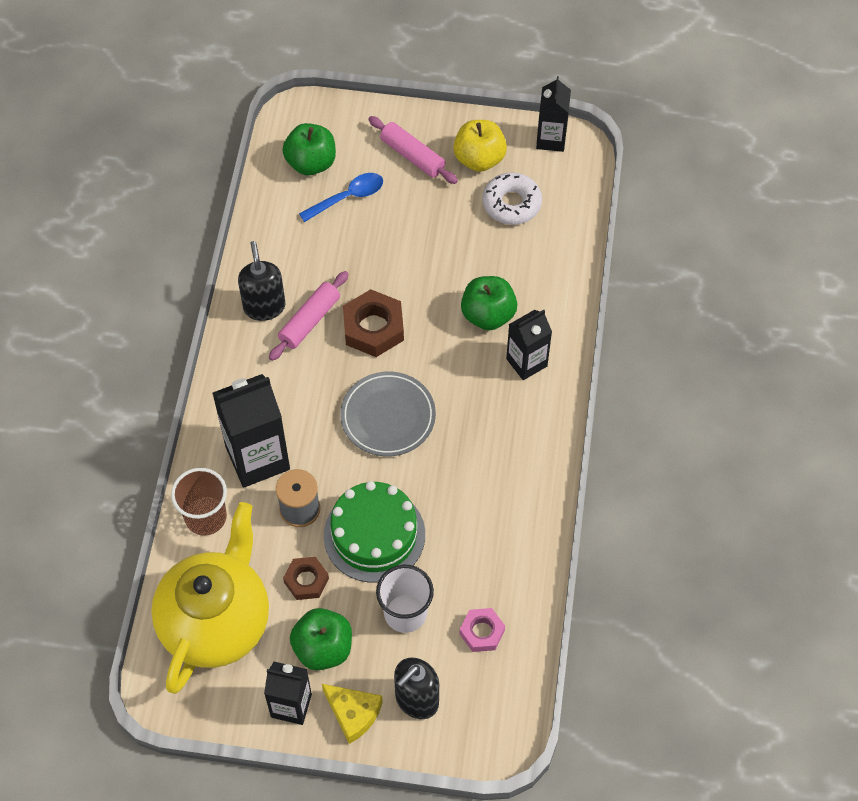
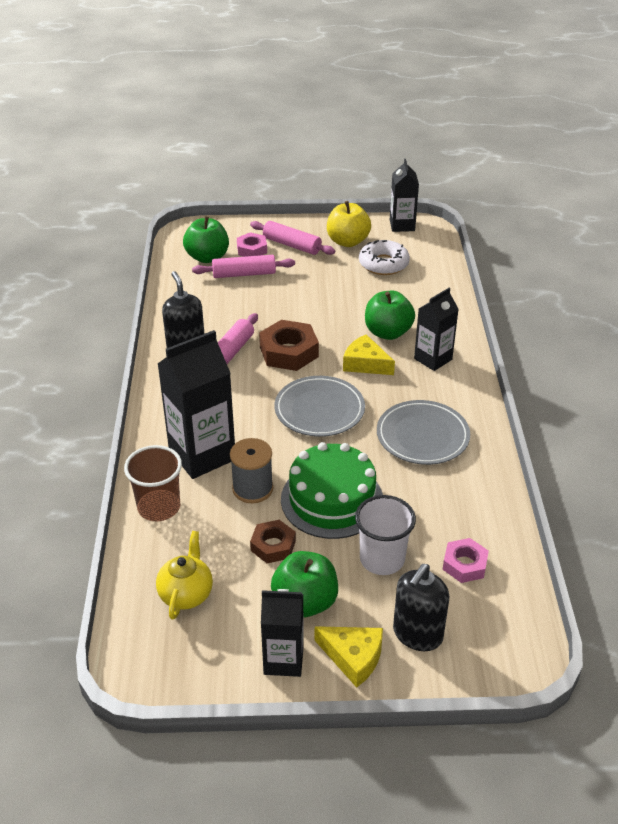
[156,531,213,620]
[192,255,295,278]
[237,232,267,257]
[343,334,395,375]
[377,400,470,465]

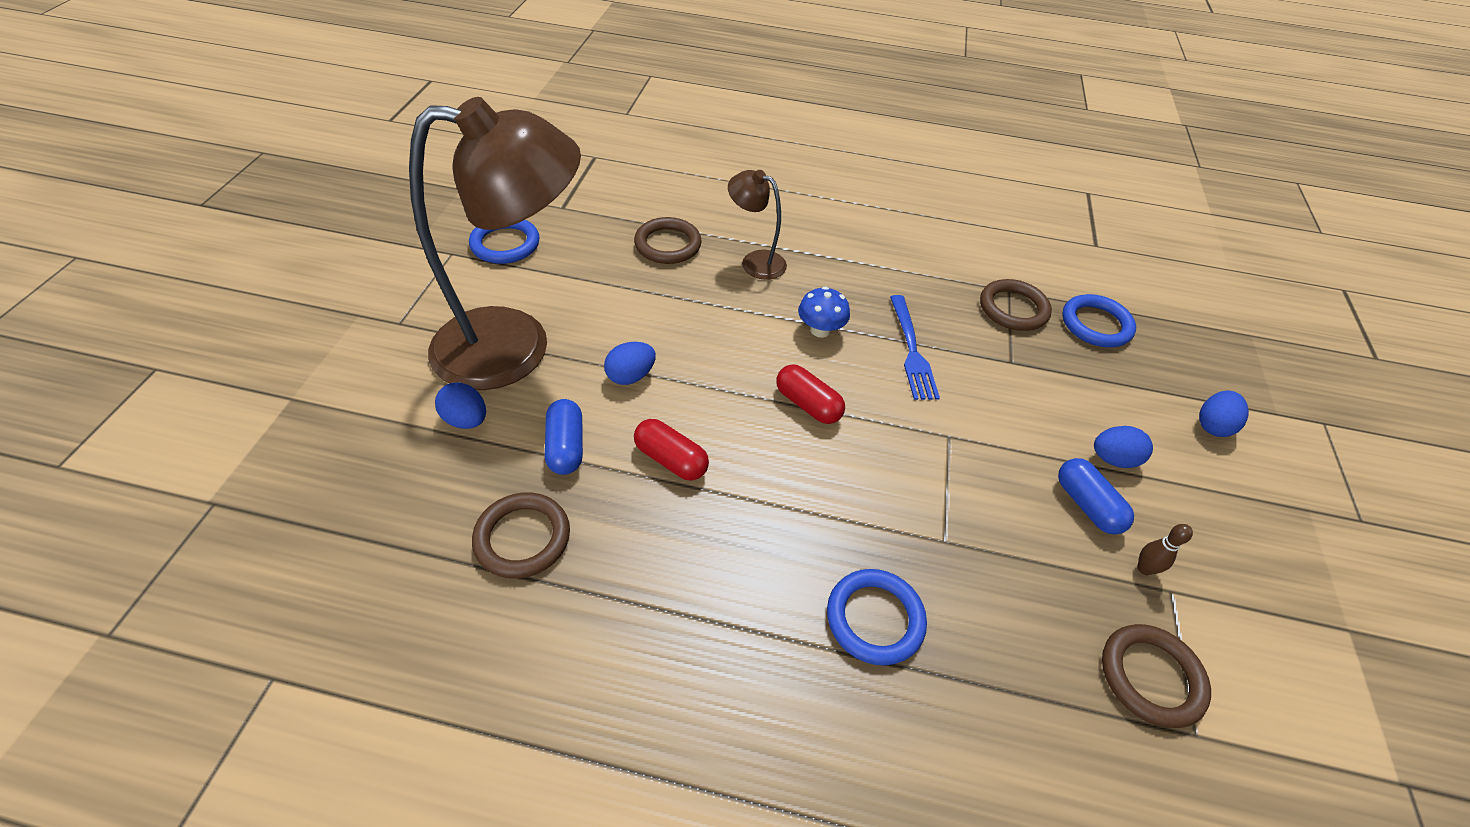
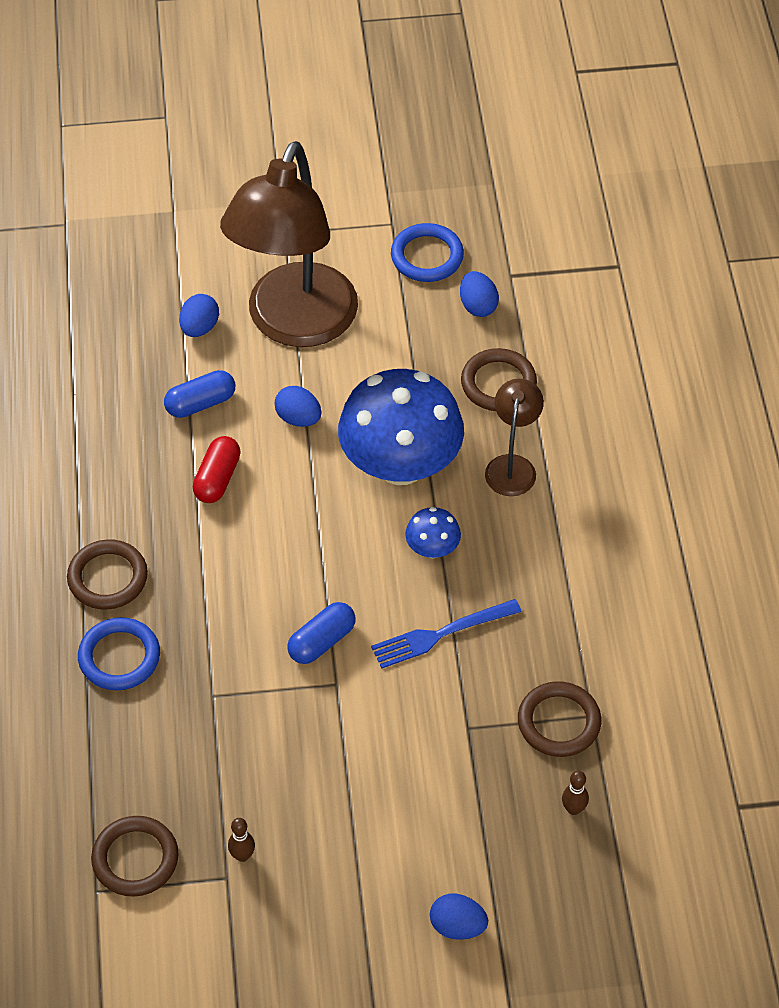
[67,539,148,610]
[220,141,358,347]
[287,602,356,664]
[338,369,464,485]
[460,271,499,317]
[562,770,589,815]
[776,364,845,424] (first image)

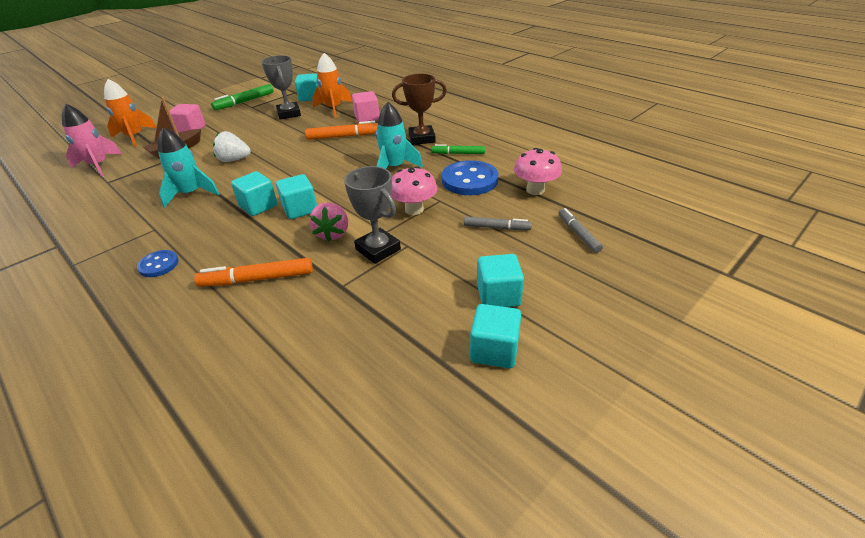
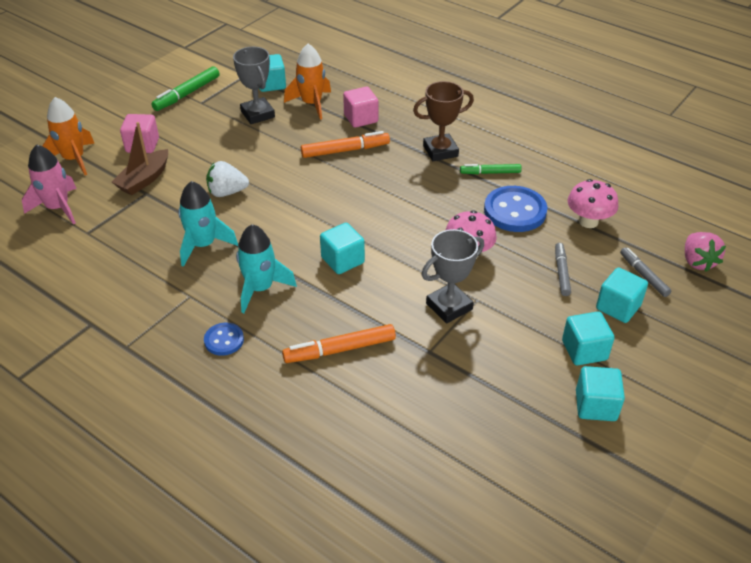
[236,224,297,313]
[422,229,484,323]
[555,243,571,296]
[596,267,648,323]
[685,232,726,272]

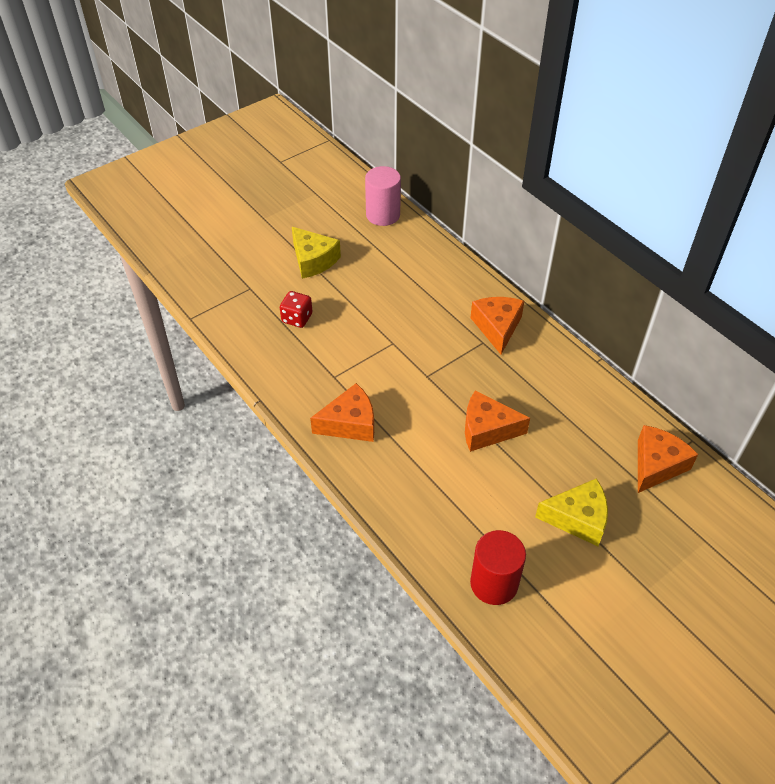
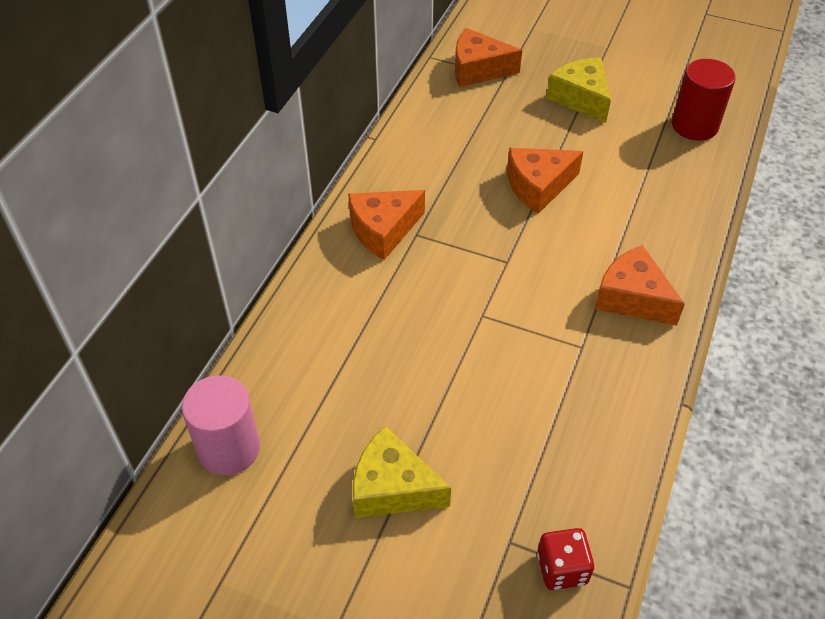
[353,426,451,518]
[507,148,583,214]
[537,528,594,590]

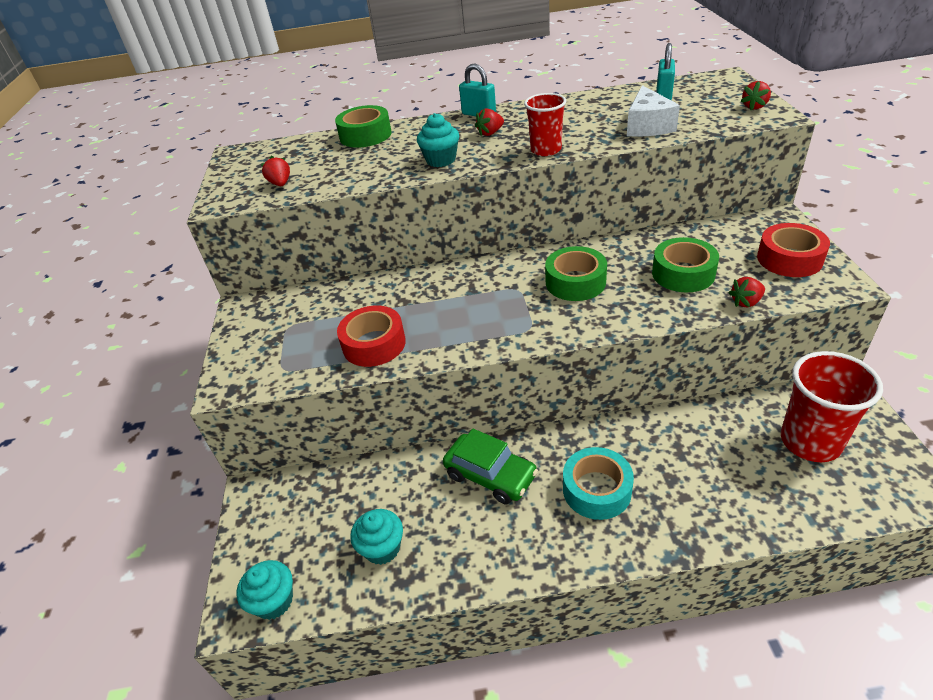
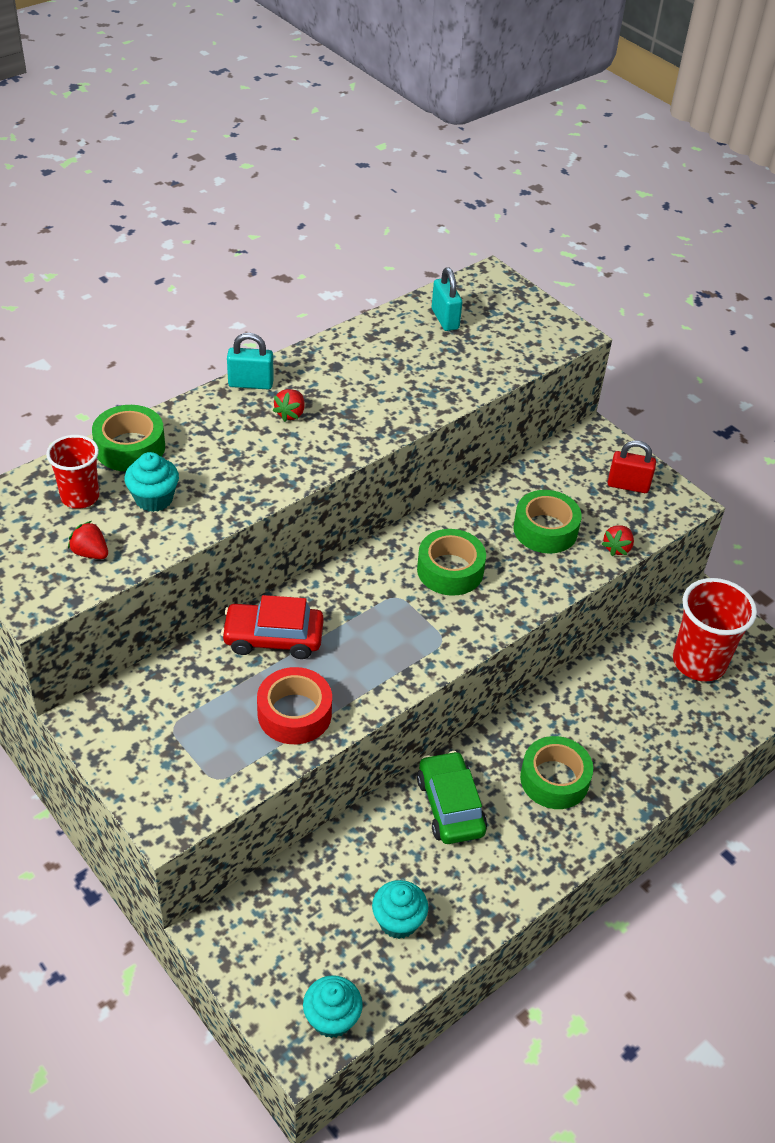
[46,435,100,509]
[125,452,179,512]
[221,595,324,659]
[417,751,487,844]
[520,736,593,809]
[608,440,656,493]
[627,85,680,137] (first image)
[741,81,771,110] (first image)

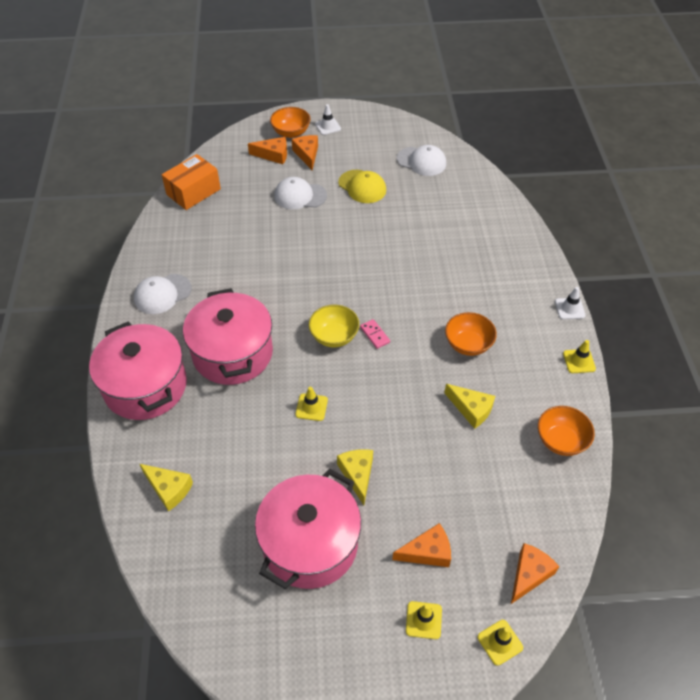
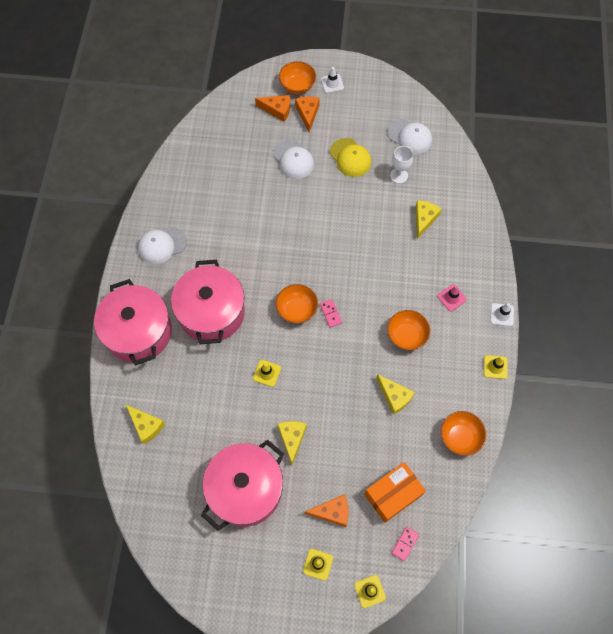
[273,140,314,179]
[276,284,318,324]
[364,462,426,523]
[390,146,413,184]
[392,526,419,561]
[415,200,442,239]
[437,285,467,311]

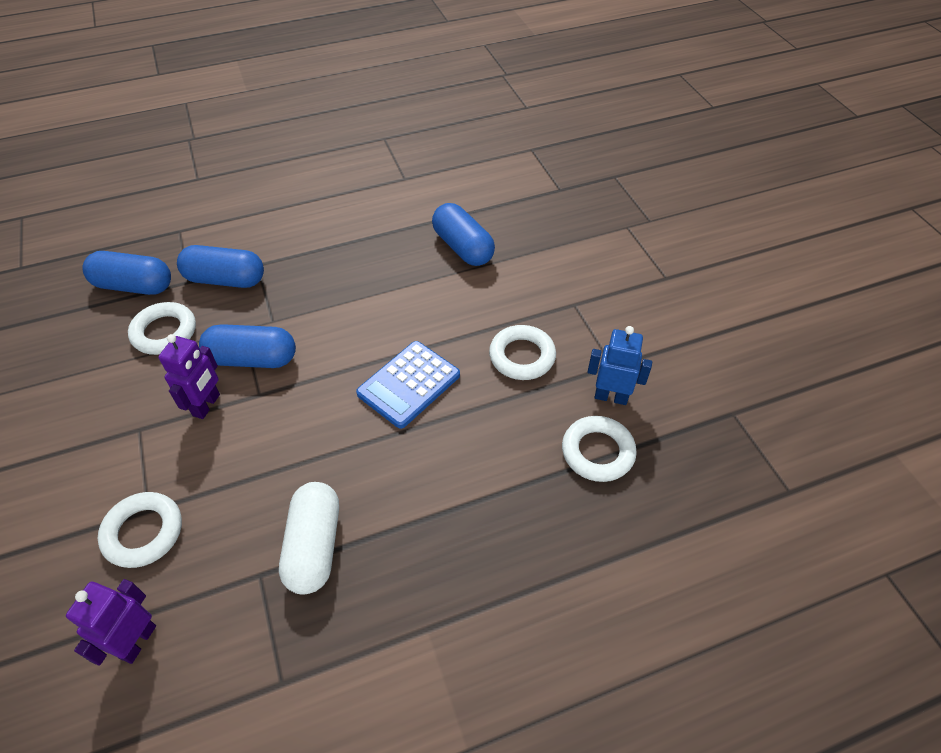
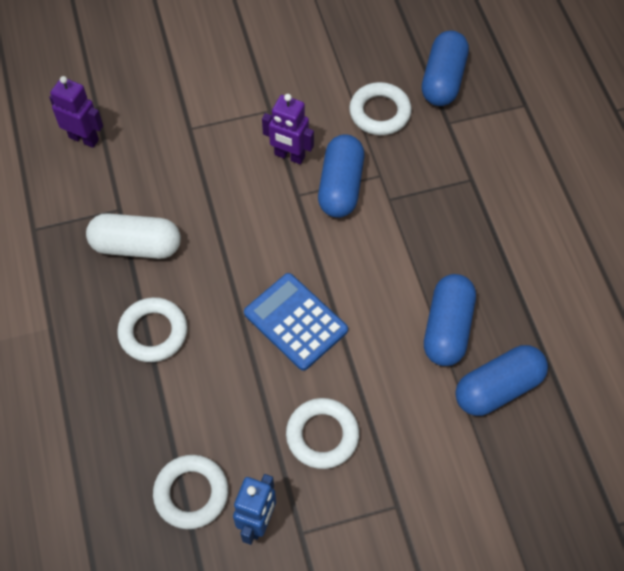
[117,297,188,362]
[424,274,476,366]

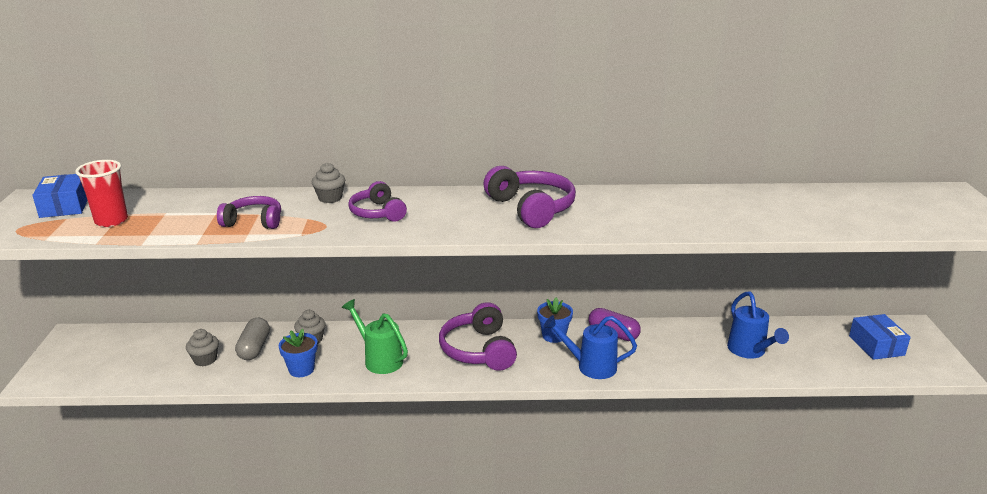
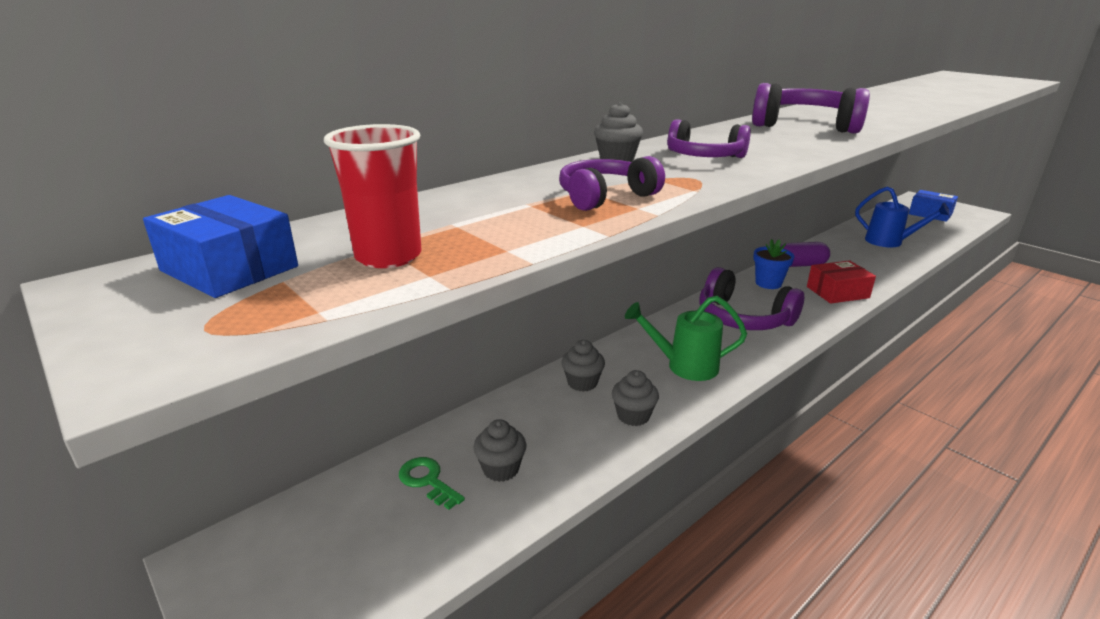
[399,457,465,510]
[612,370,659,426]
[807,261,876,304]
[235,318,270,360] (first image)

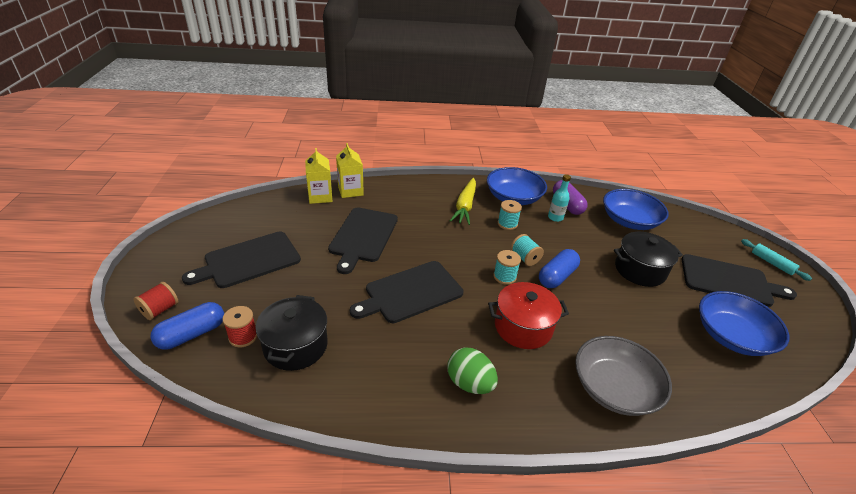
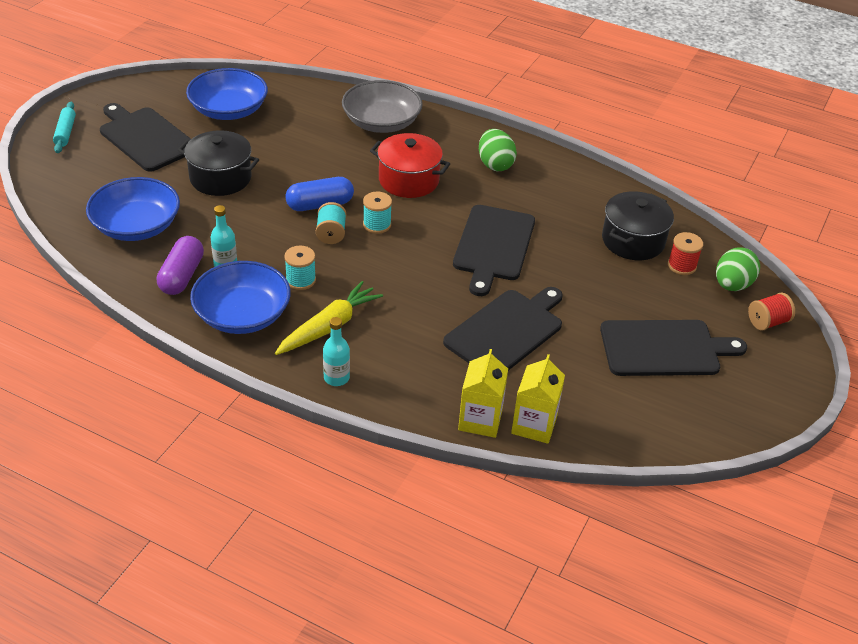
[323,317,350,386]
[453,205,535,296]
[716,247,760,291]

